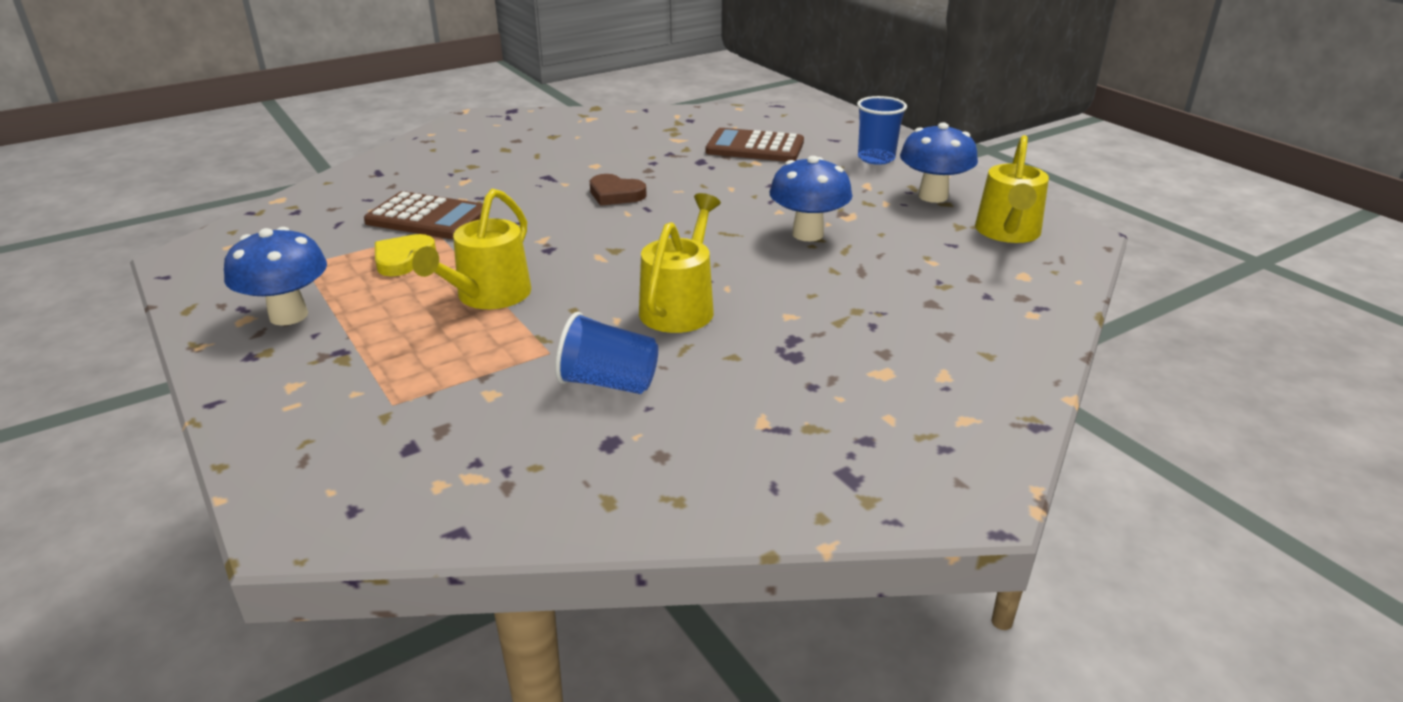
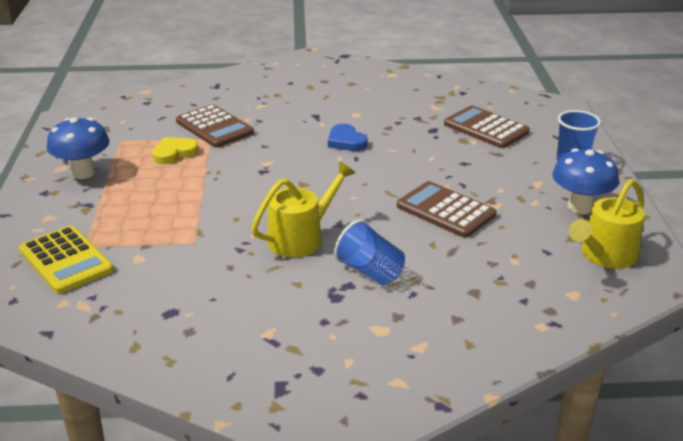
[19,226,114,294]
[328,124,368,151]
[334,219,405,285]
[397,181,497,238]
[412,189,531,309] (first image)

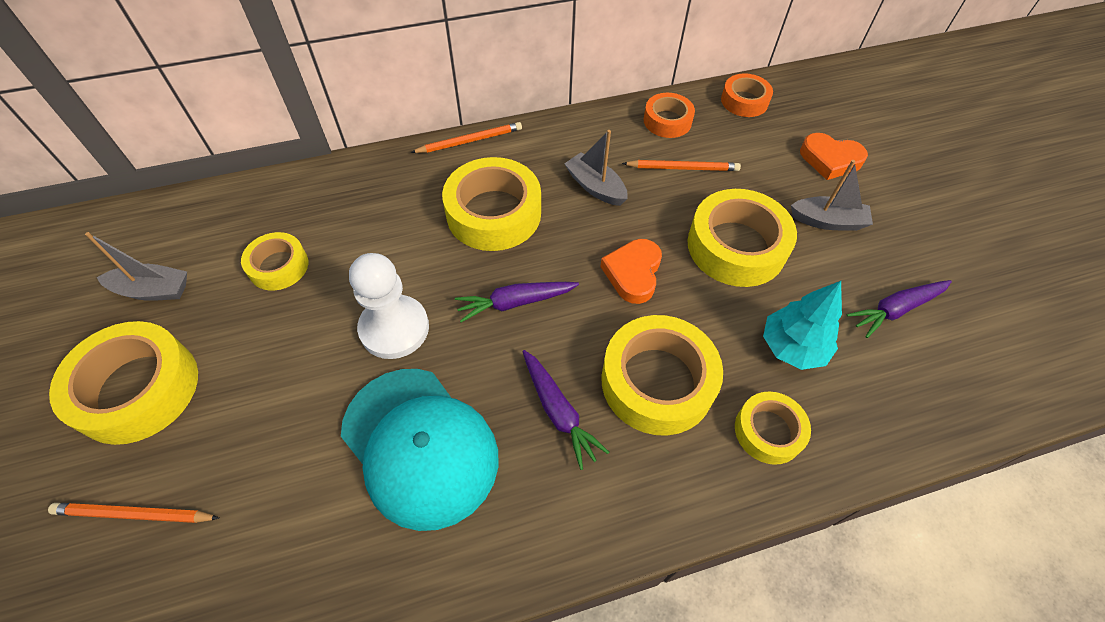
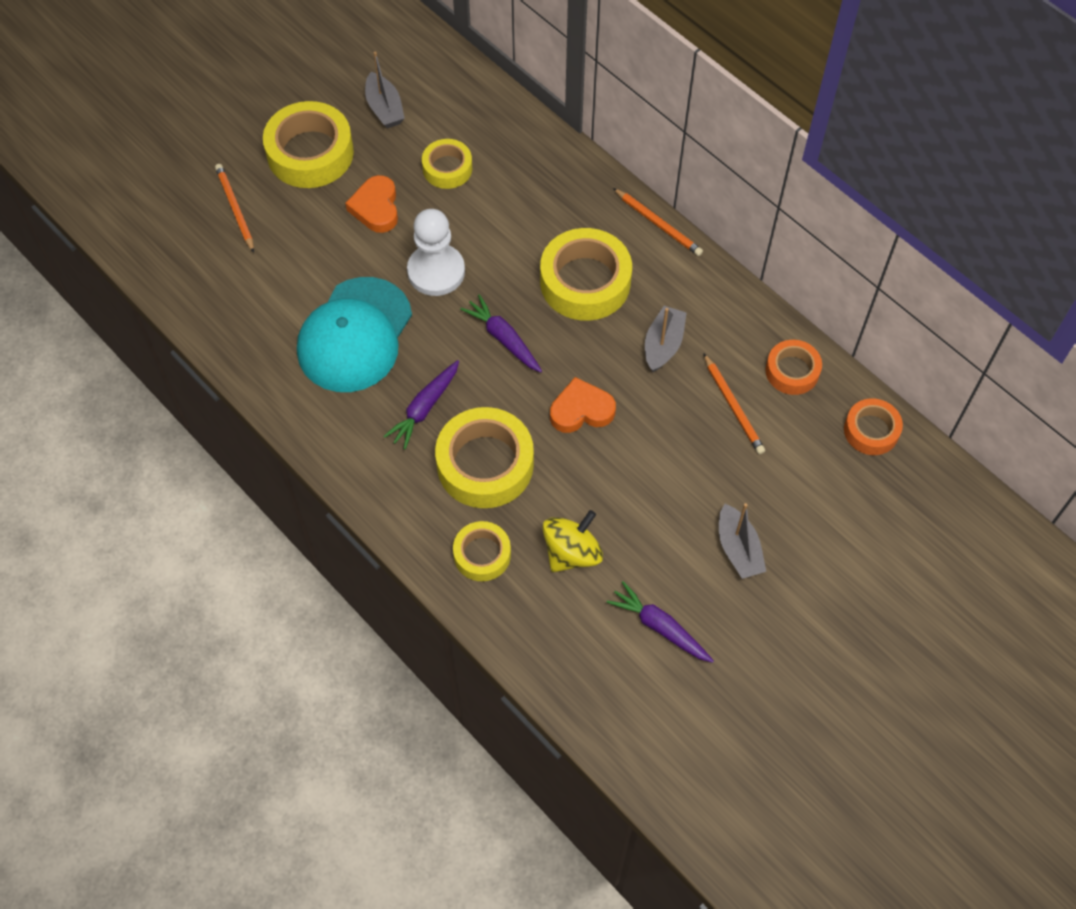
[345,175,398,233]
[543,510,603,572]
[687,189,797,287] (first image)

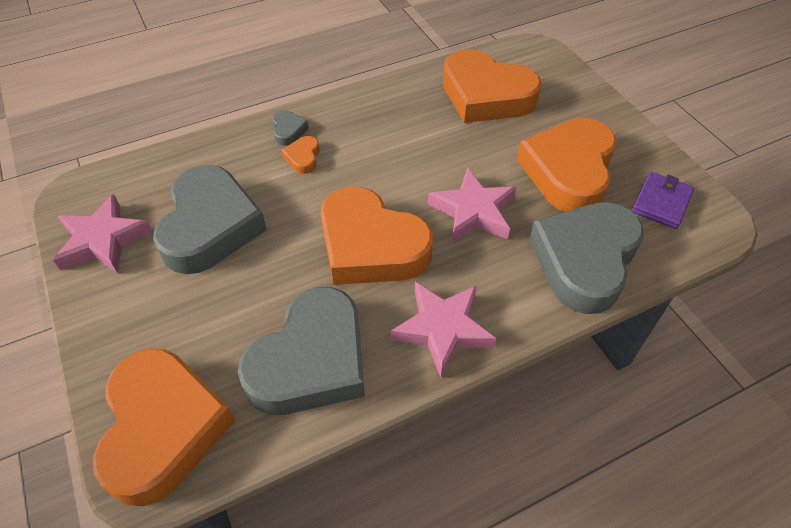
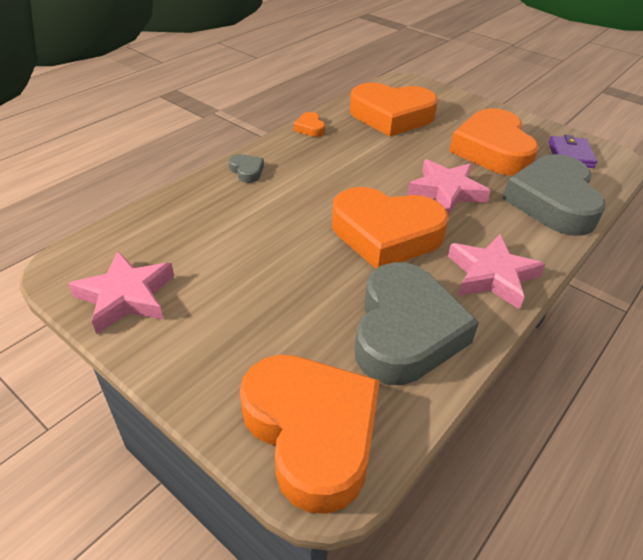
[294,112,325,137]
[153,165,267,274] (first image)

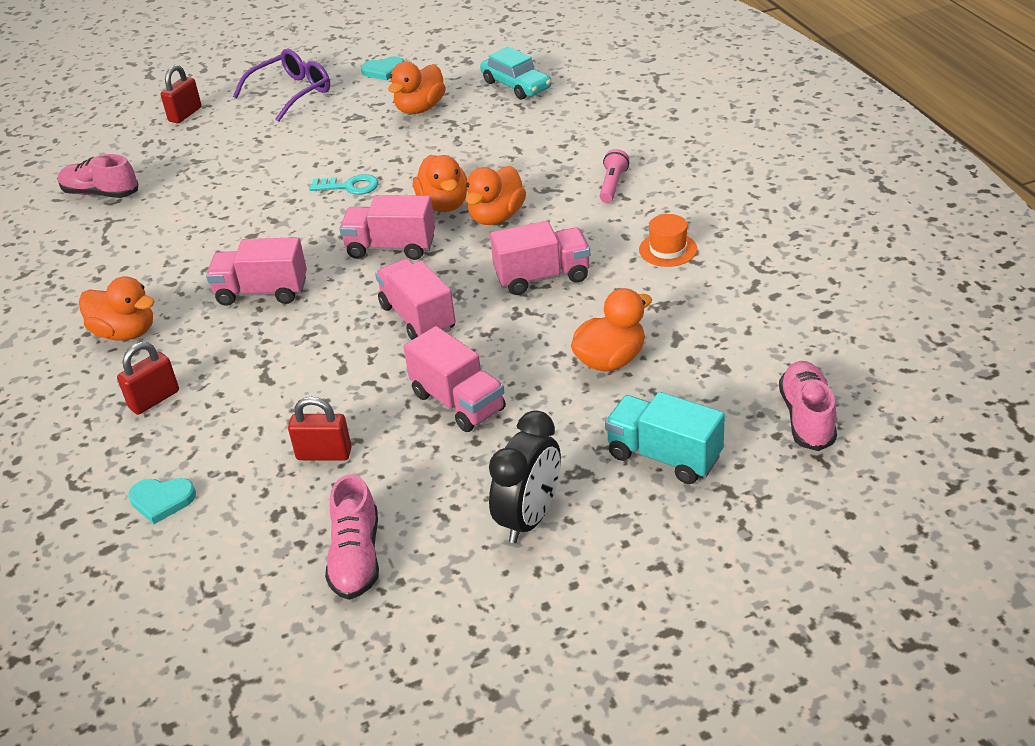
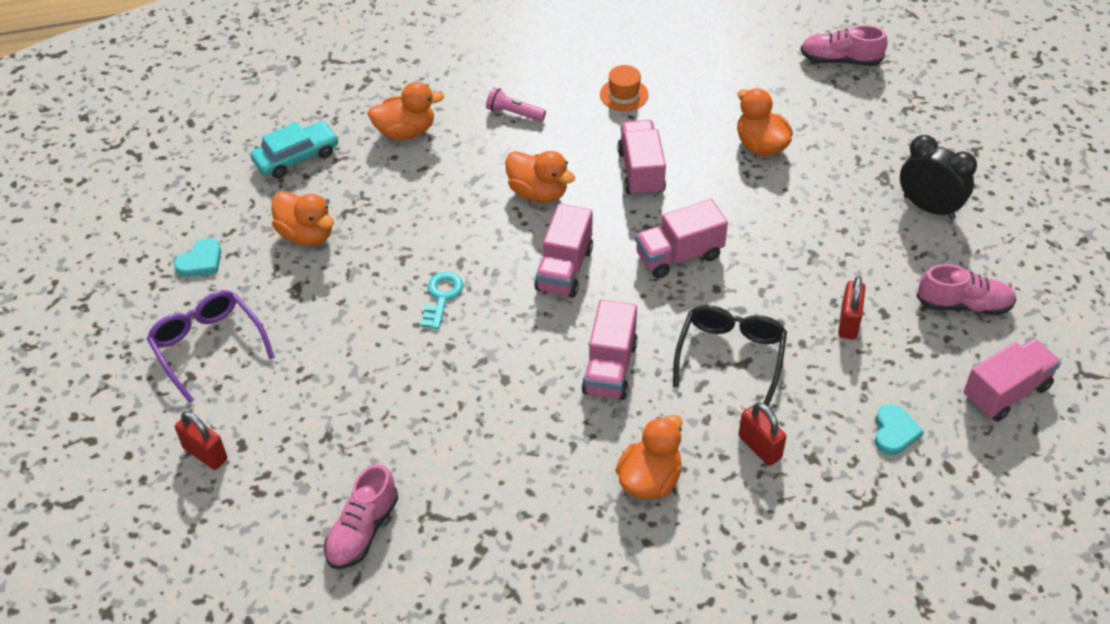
[174,238,221,277]
[367,82,444,140]
[673,305,787,406]
[964,338,1061,422]
[605,392,725,484] (first image)

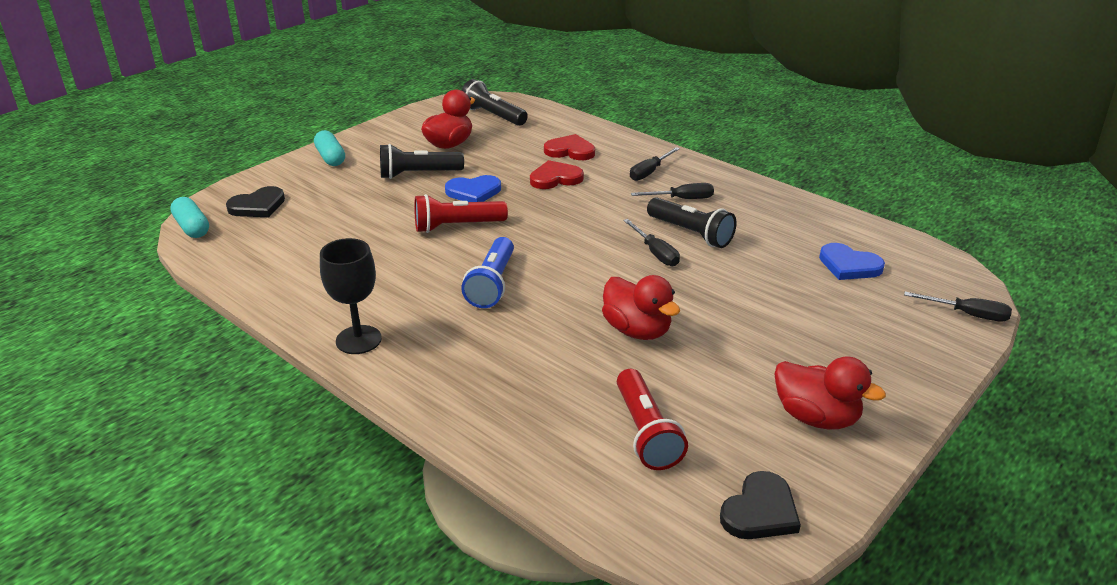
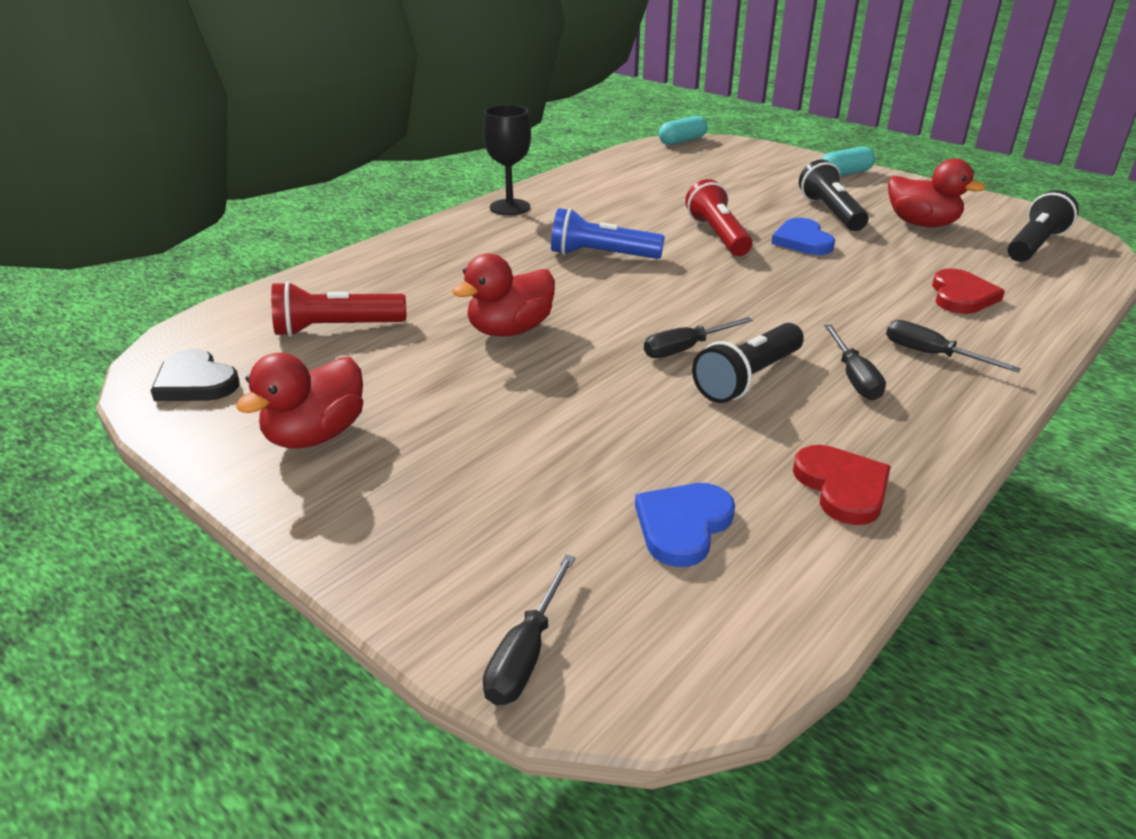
[793,445,891,525]
[226,186,285,217] (first image)

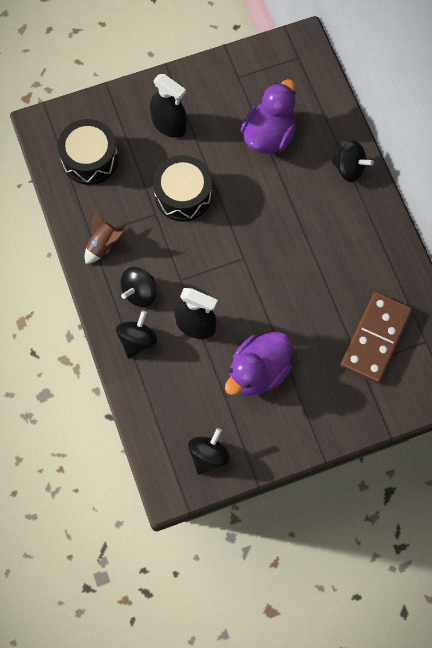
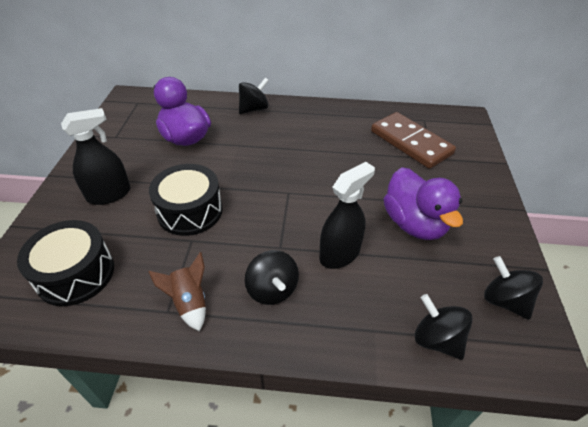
[415,294,473,360]

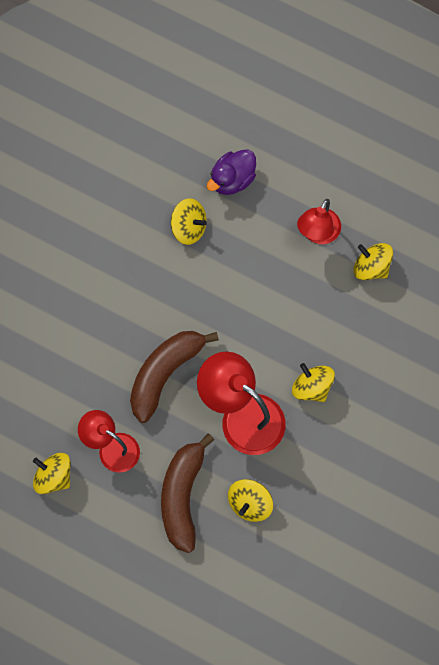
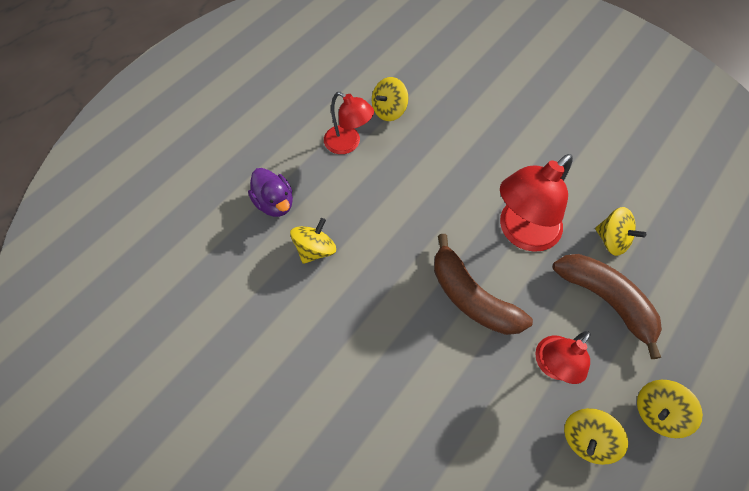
[553,254,662,359]
[637,380,703,438]

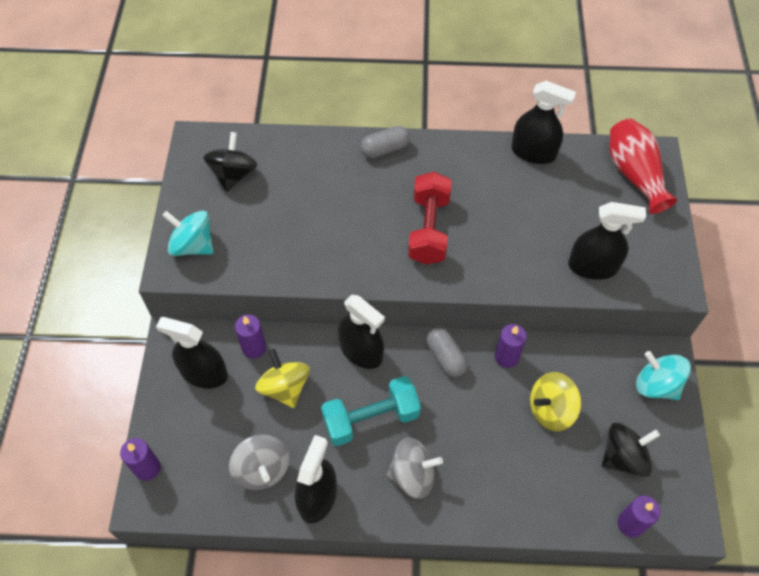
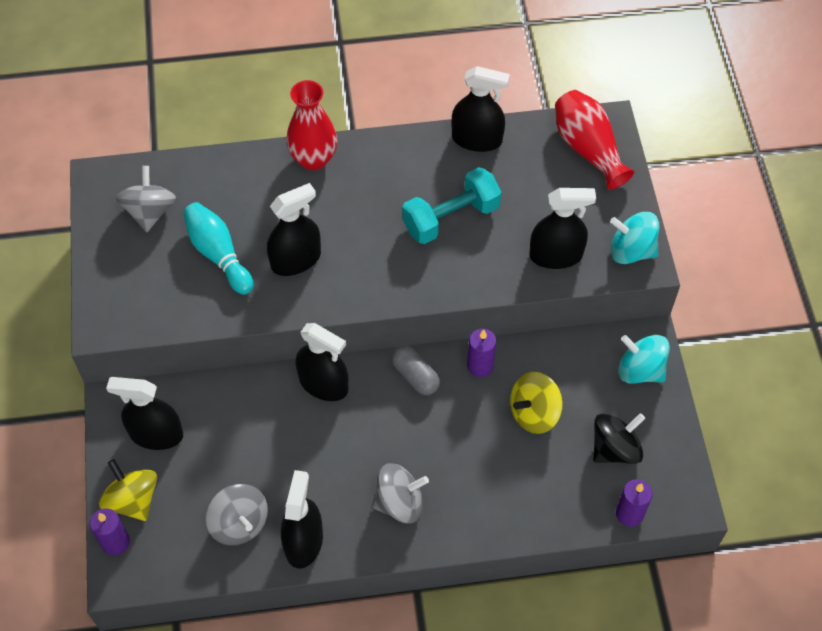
[99,459,157,521]
[116,166,177,232]
[183,202,254,295]
[267,183,321,276]
[286,80,337,170]
[402,167,501,244]
[610,212,659,264]
[235,315,266,359] (first image)
[408,172,452,265] (first image)

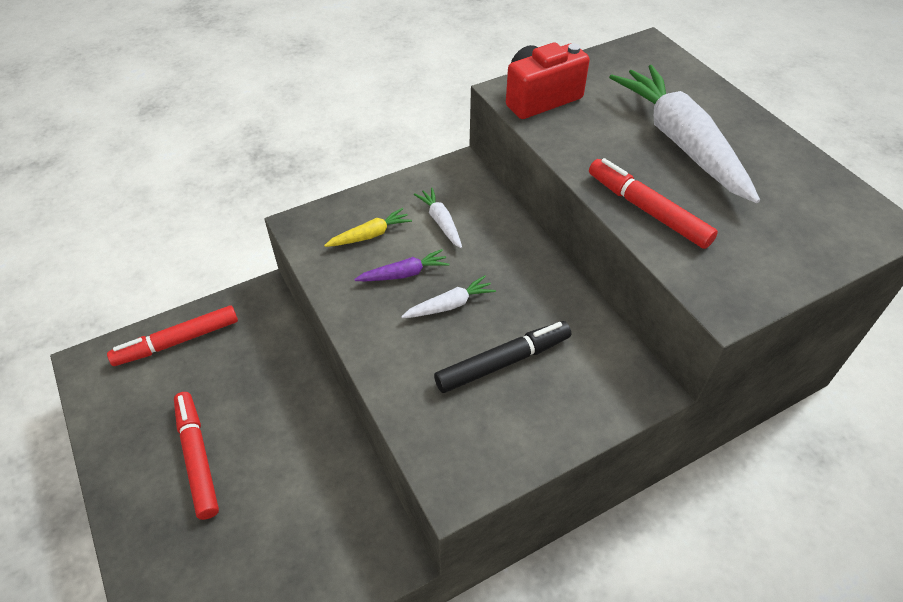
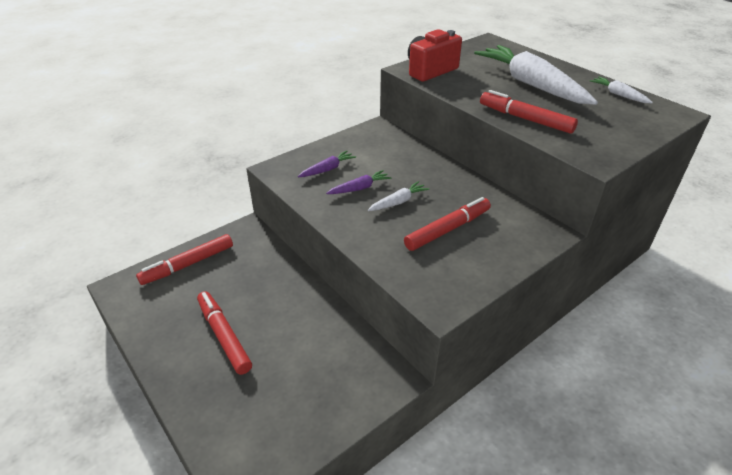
[298,151,356,177]
[404,197,491,251]
[590,77,653,103]

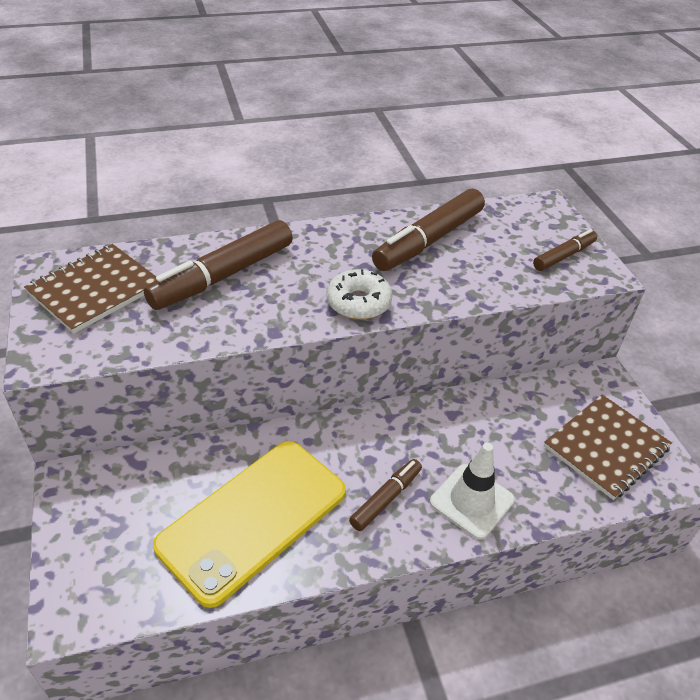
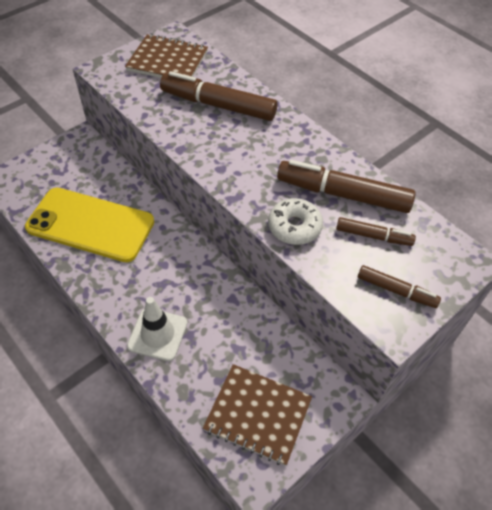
[268,198,323,245]
[336,217,416,246]

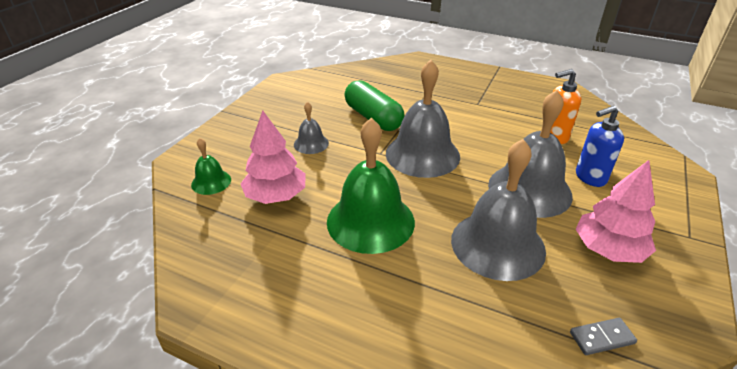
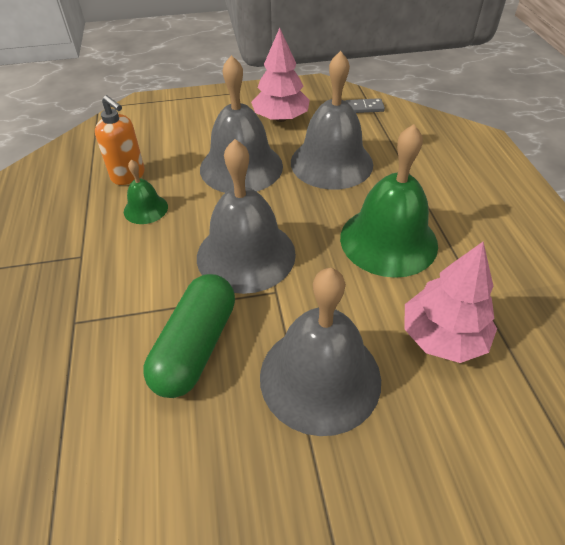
[124,159,168,224]
[260,268,381,436]
[345,98,385,113]
[576,106,624,187] (first image)

